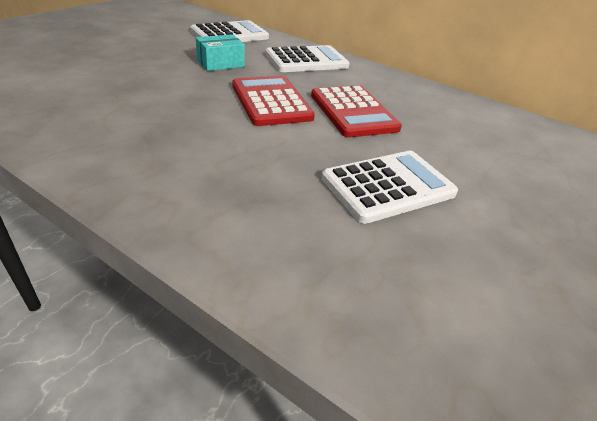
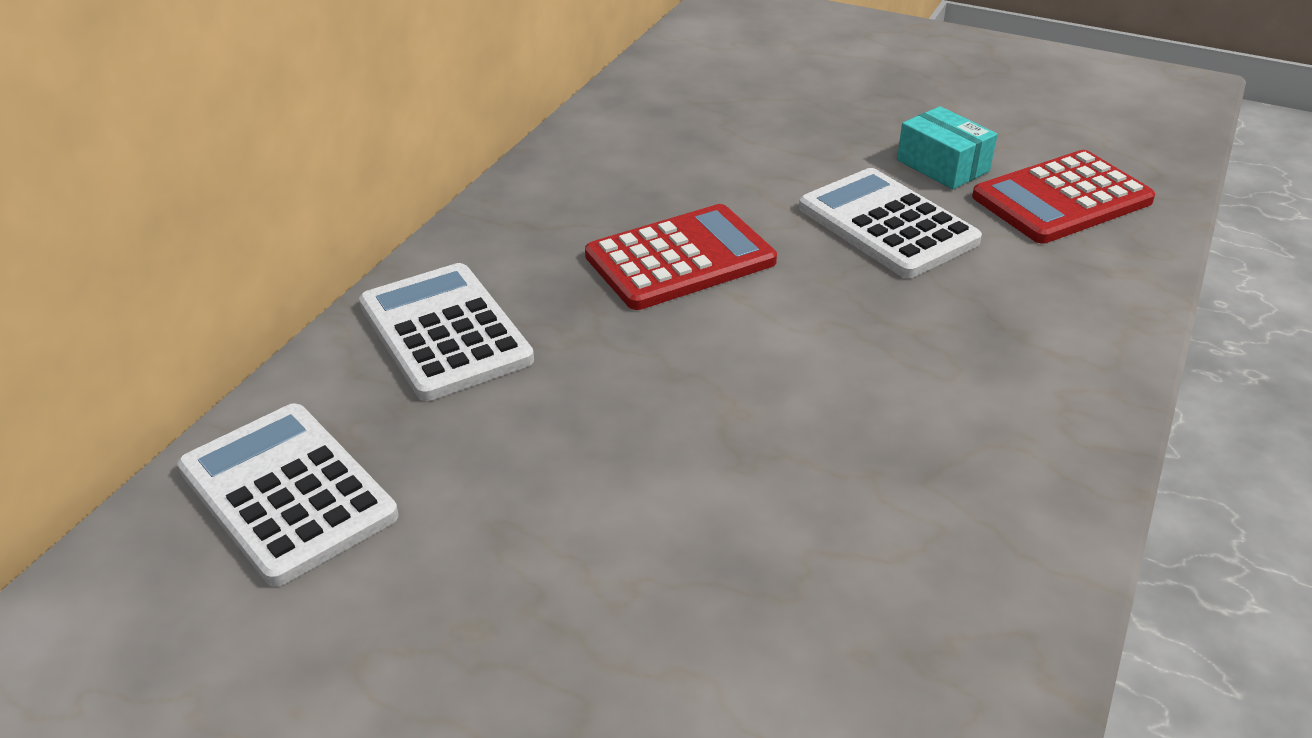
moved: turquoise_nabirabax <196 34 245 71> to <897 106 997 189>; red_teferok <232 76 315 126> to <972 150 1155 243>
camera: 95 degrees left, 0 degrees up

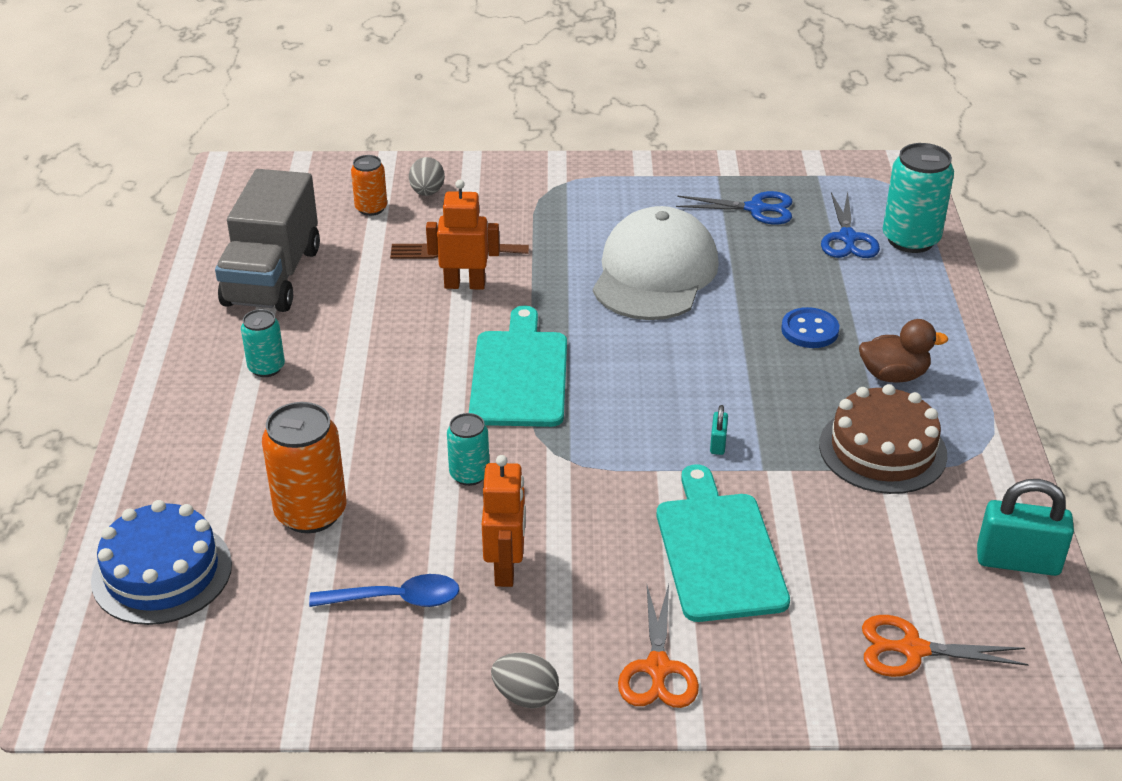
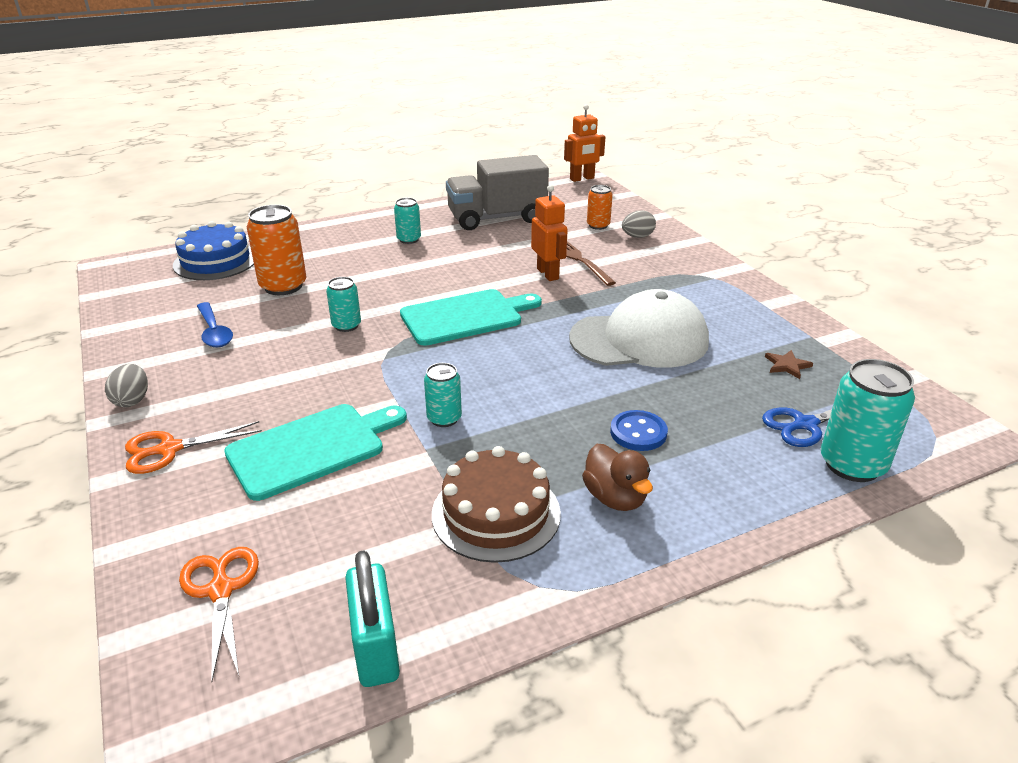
moved: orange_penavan <482 455 526 587> to <564 104 605 182>
replaced: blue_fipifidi <676 191 793 225> to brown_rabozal <765 350 813 379>; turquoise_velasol <710 405 728 455> to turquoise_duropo <424 363 462 427>
camera: 65 degrees right, 5 degrees down

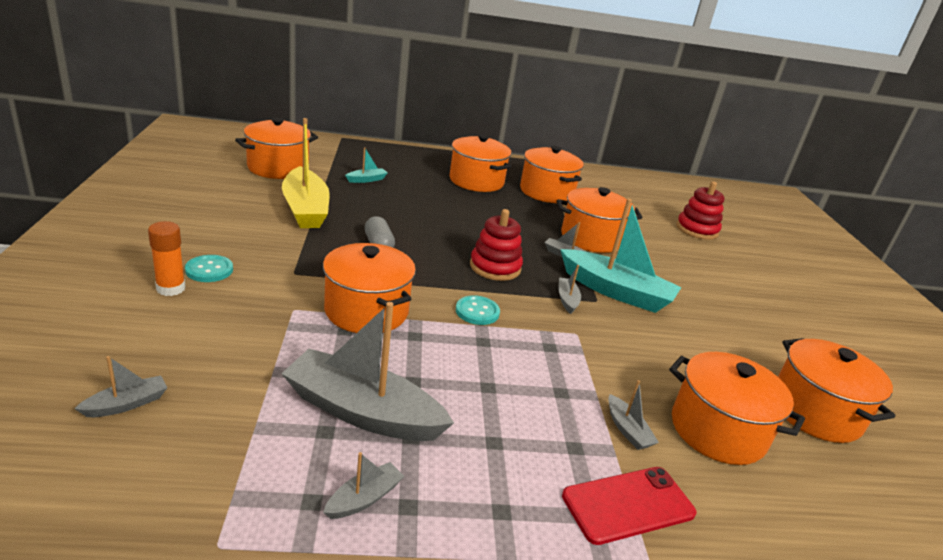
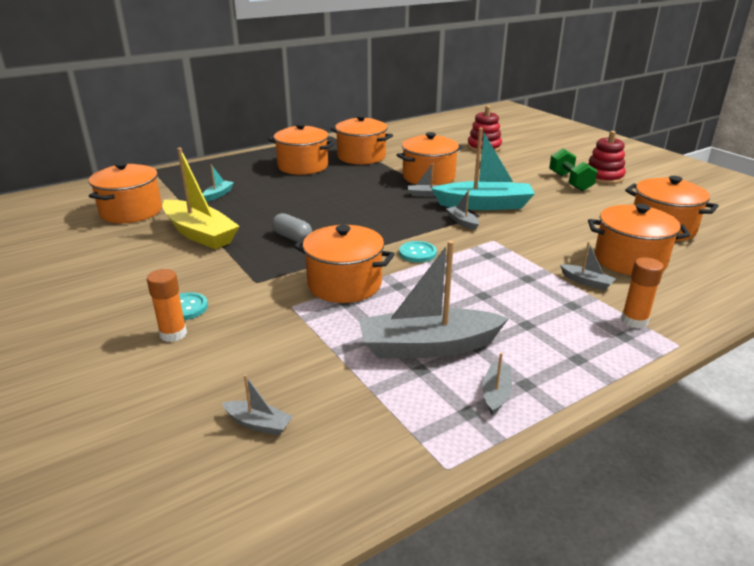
added: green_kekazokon <549 148 598 191>
moved: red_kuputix <470 209 523 281> to <588 131 626 184>
replaced: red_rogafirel <562 467 697 545> to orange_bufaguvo <621 257 664 329>
turned: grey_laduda <75 356 168 417> = <222 374 293 435> 90 degrees clockwise
camera: 25 degrees left, 0 degrees up

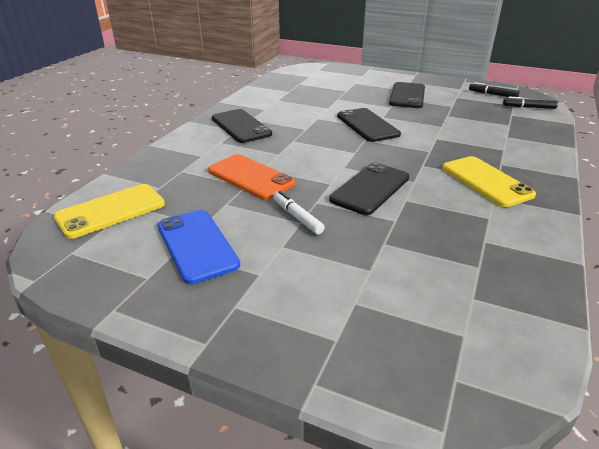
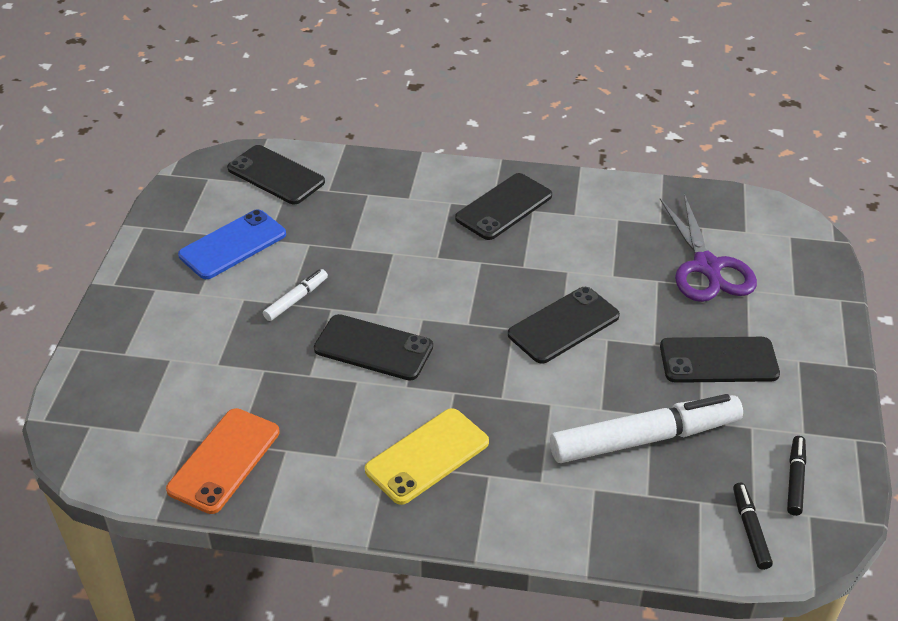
added: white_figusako <550 394 743 463>; purple_fipifidi <660 194 757 302>
moved: orange_rogafirel <208 154 295 200> to <166 408 280 514>
recoloured: yellow_rogafirel <54 184 165 239> to black_rogafirel <227 145 325 204>
camera: 75 degrees right, 10 degrees up

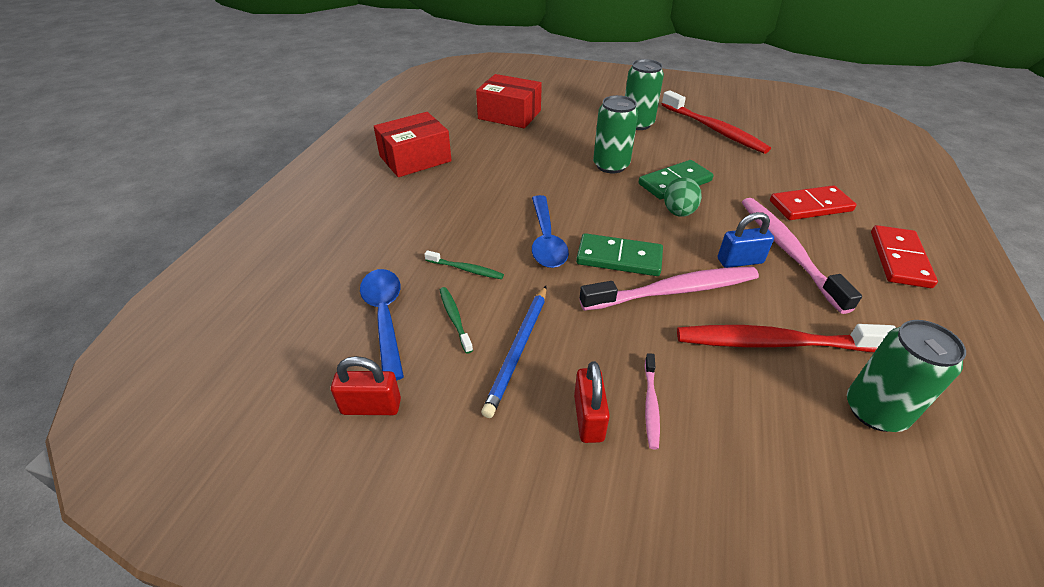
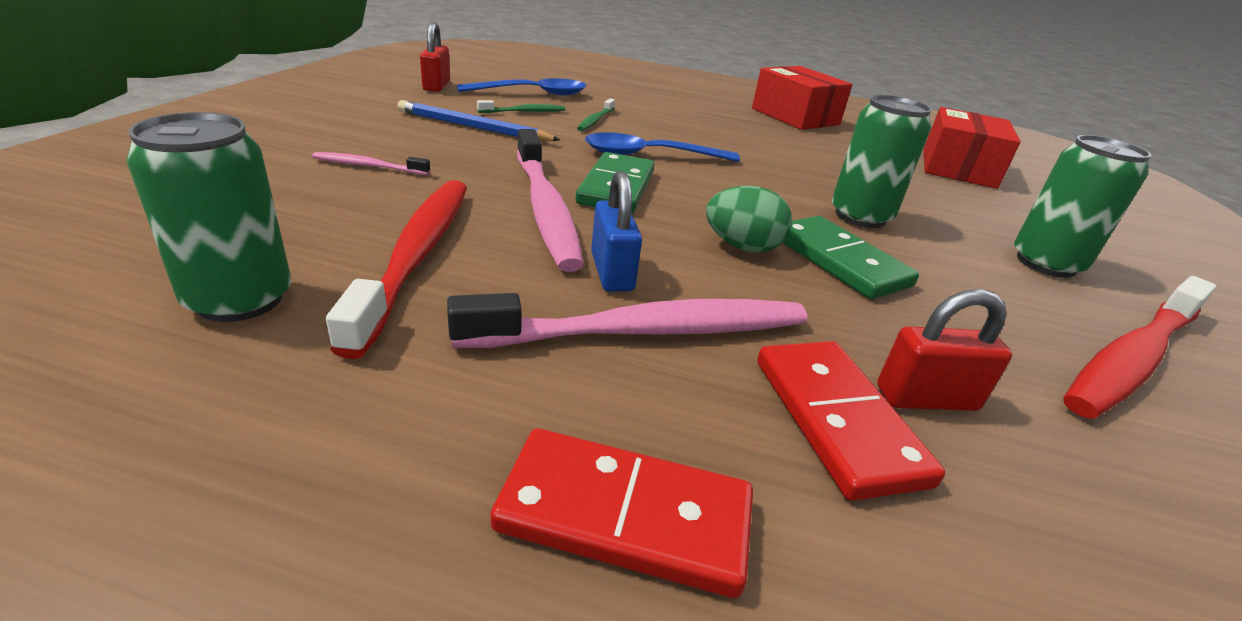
moved: red_velasol <574 361 610 443> to <877 289 1012 411>
camera: 85 degrees right, 10 degrees down

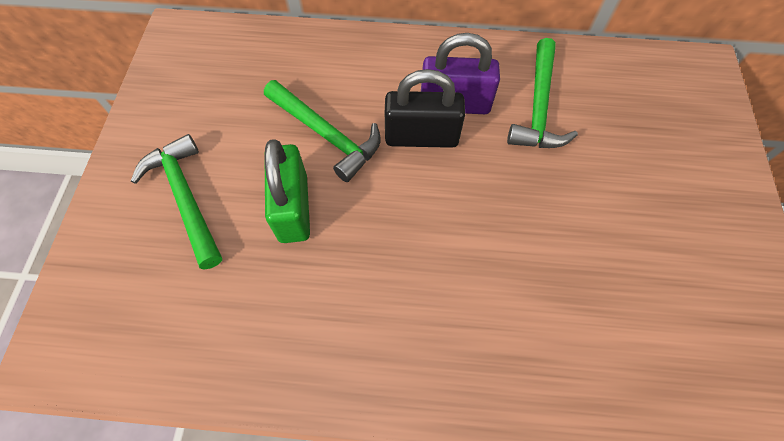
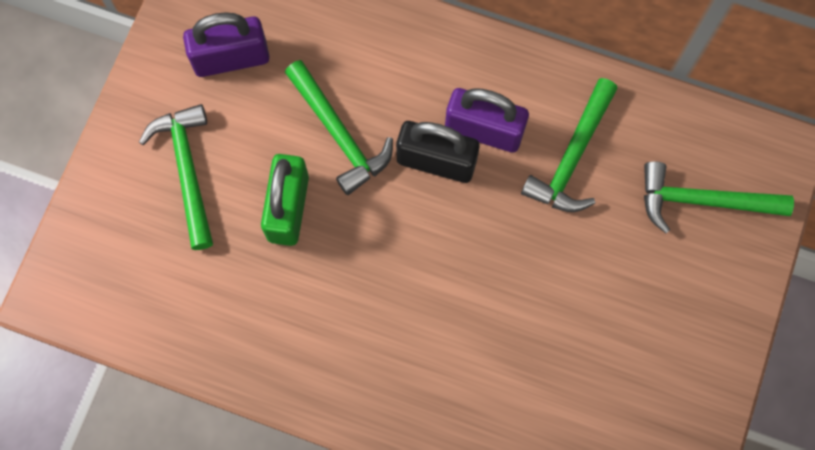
added: purple_velasol <183 12 270 77>; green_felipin <644 161 794 233>
camera: 15 degrees right, 10 degrees up

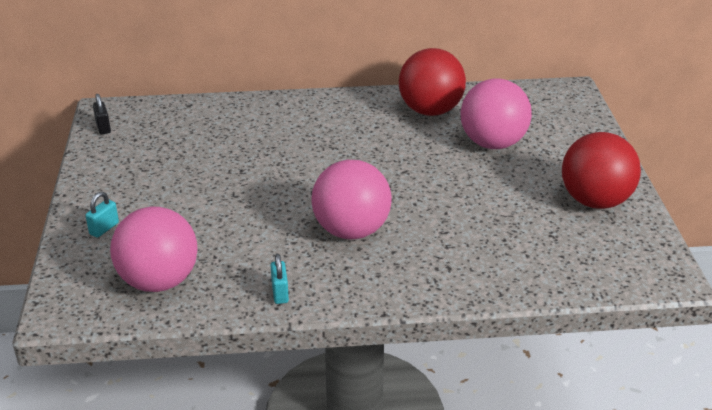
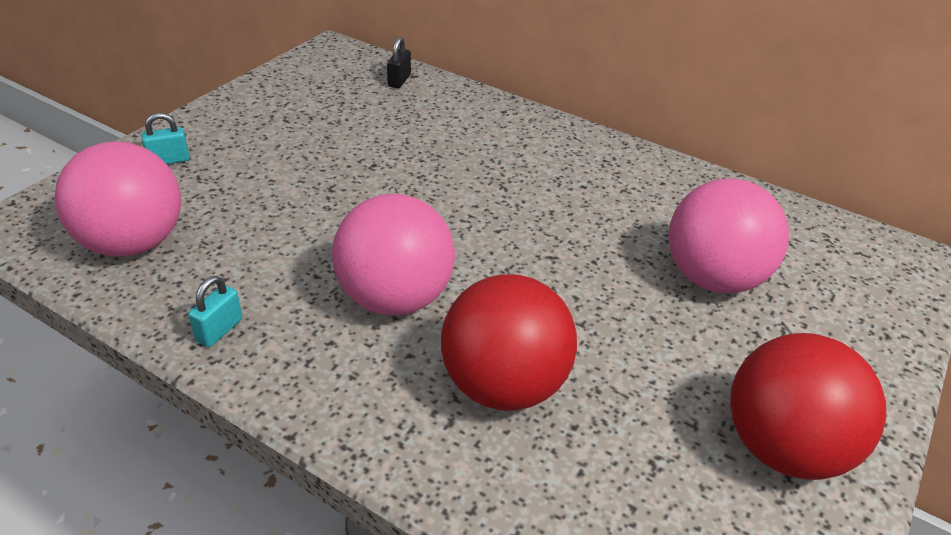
moved: black_velasol <93 94 111 135> to <387 37 411 88>; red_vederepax <399 48 466 116> to <441 274 577 410>
camera: 35 degrees right, 5 degrees up

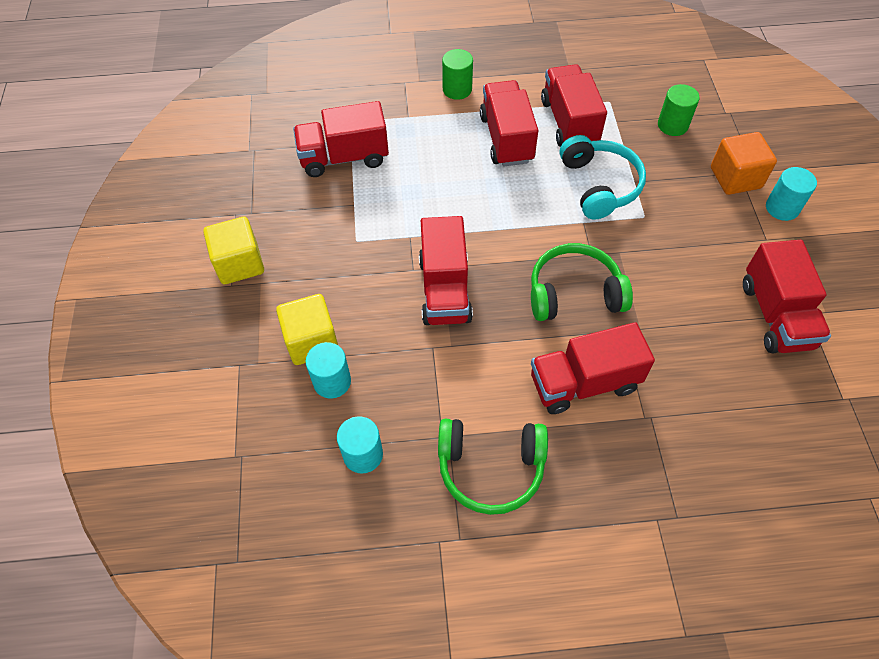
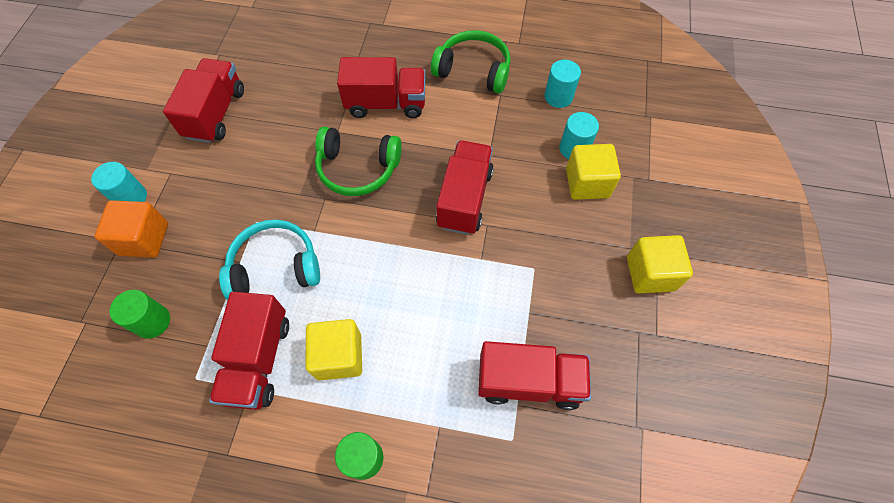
replaced: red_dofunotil <480 80 538 166> to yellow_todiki <305 319 362 380>
turned: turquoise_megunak <560 135 646 220> = <219 220 320 300> 75 degrees clockwise
camera: 165 degrees left, 5 degrees up

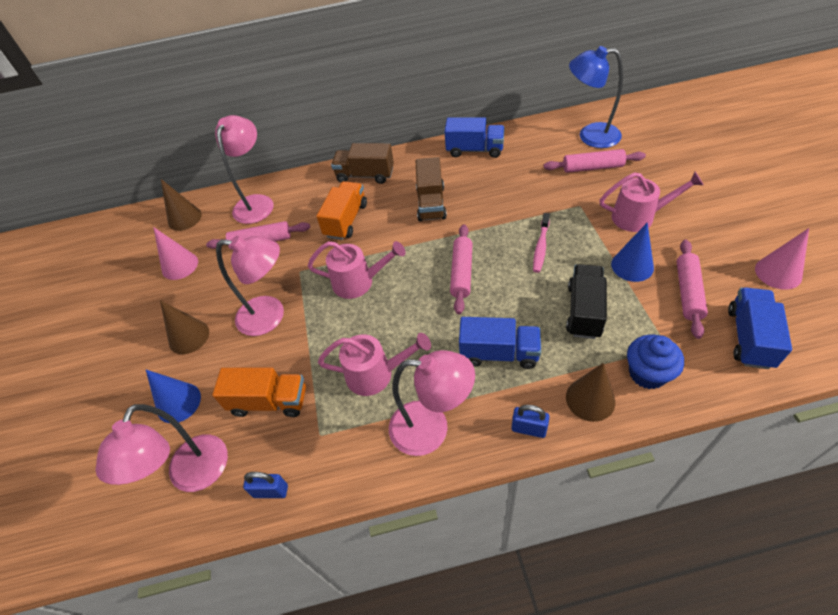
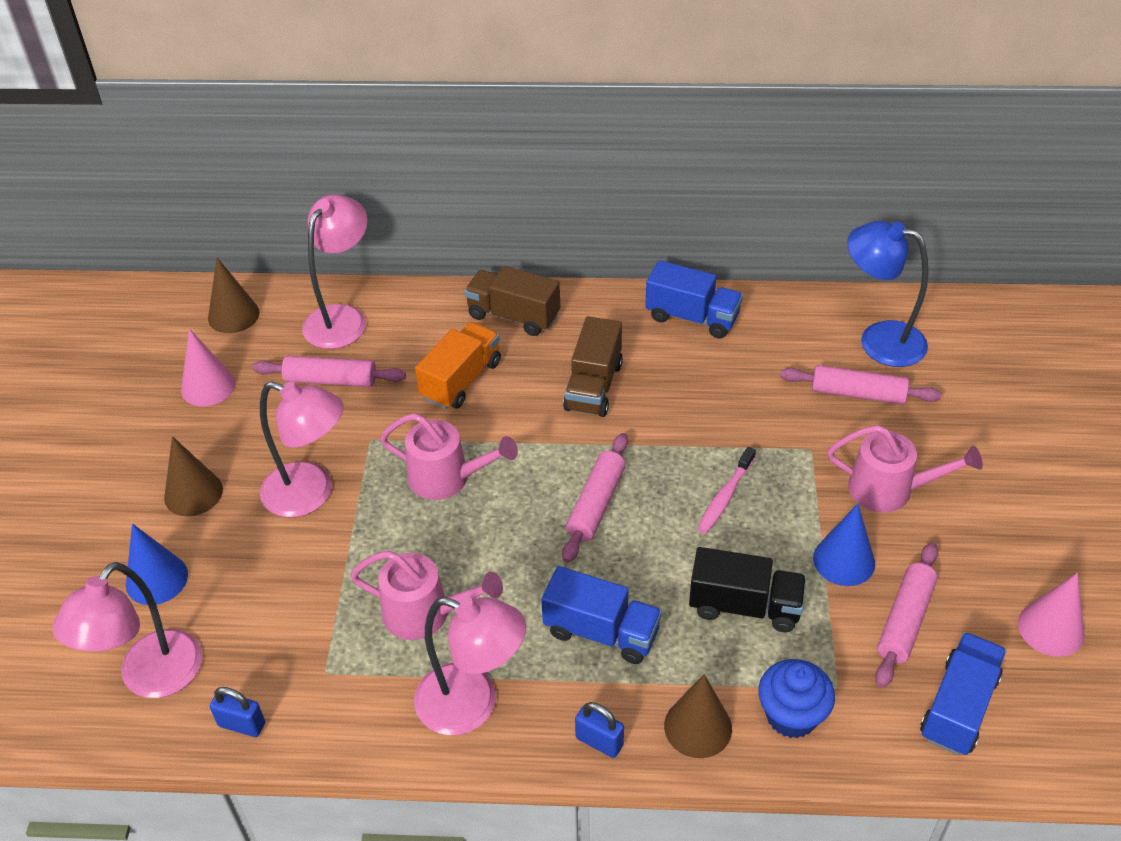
removed: orange_dofunotil <212 368 306 417>
turned: black_dofunotil <566 264 607 339> = <689 547 806 632> 75 degrees clockwise
camera: 10 degrees right, 5 degrees down

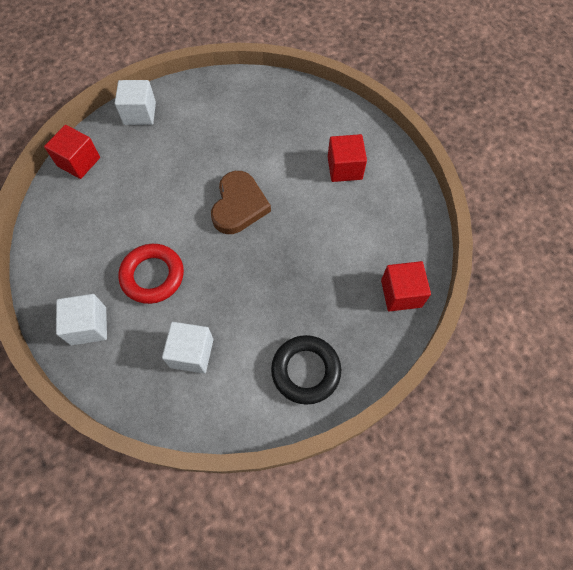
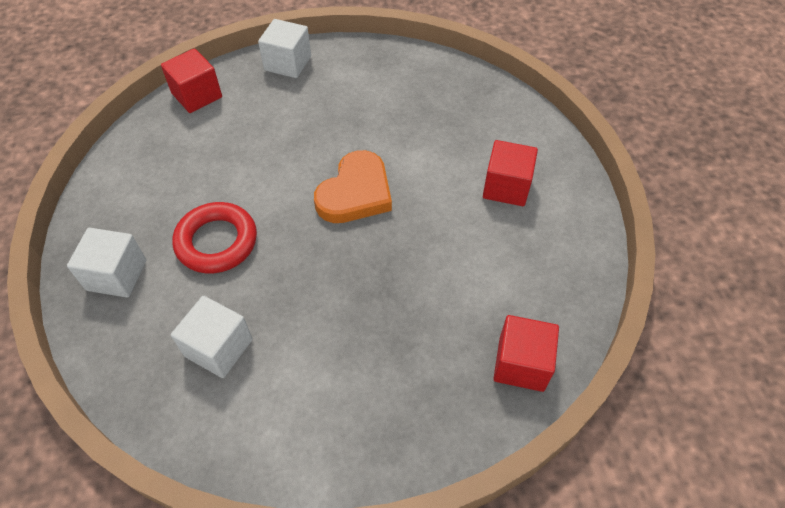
removed: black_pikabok <271 335 341 405>
recoloured: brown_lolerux <211 171 271 234> to orange_lolerux <314 150 392 223>
camera: 20 degrees right, 10 degrees down

